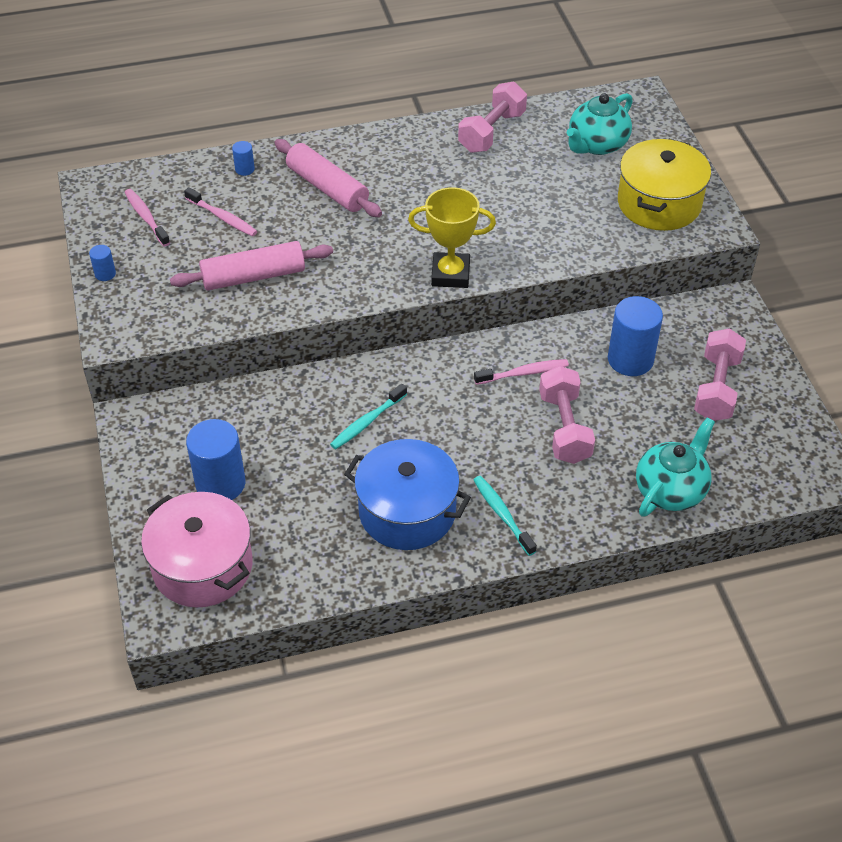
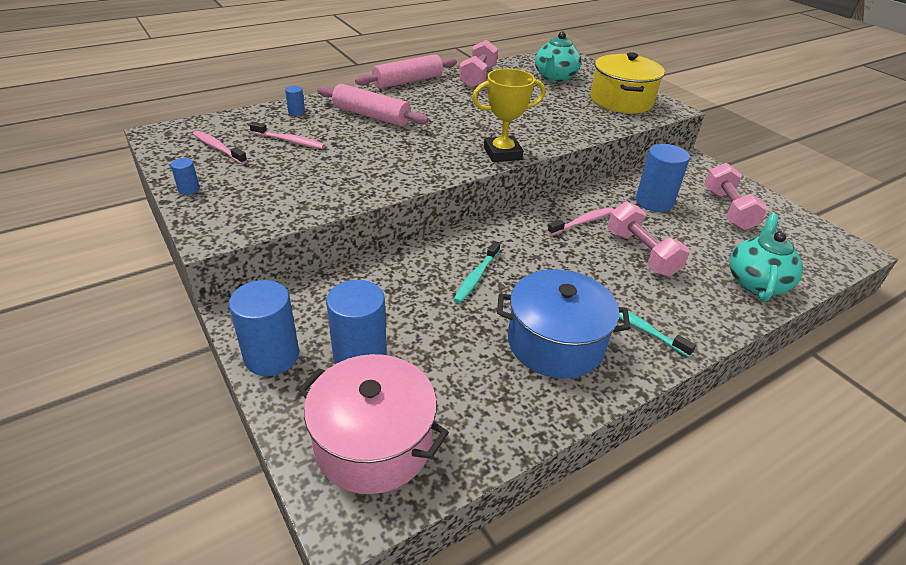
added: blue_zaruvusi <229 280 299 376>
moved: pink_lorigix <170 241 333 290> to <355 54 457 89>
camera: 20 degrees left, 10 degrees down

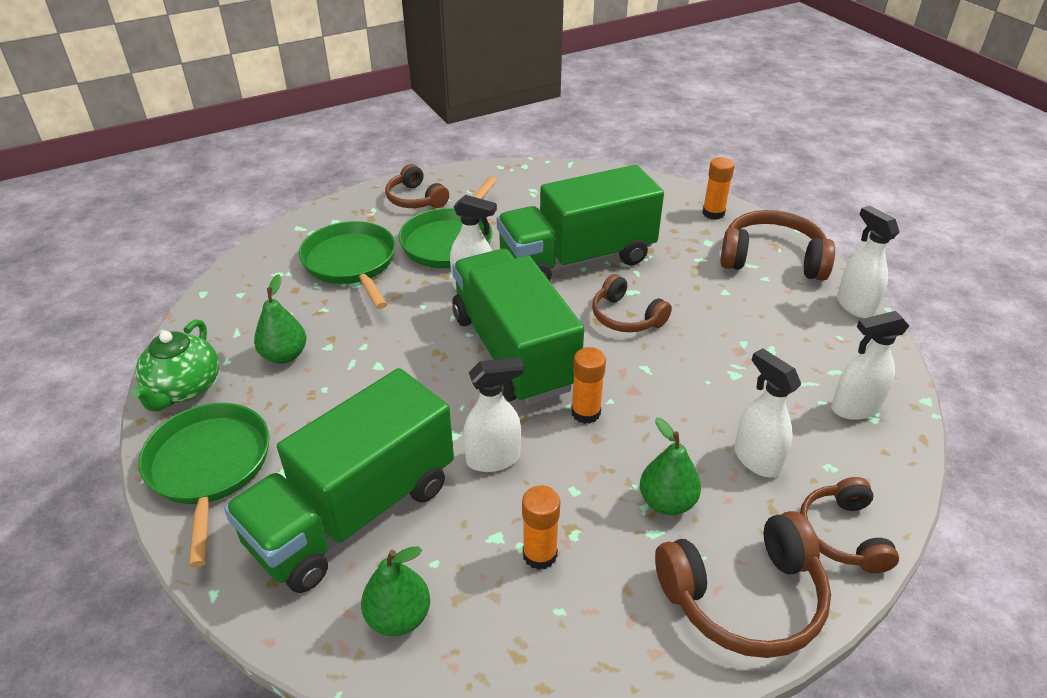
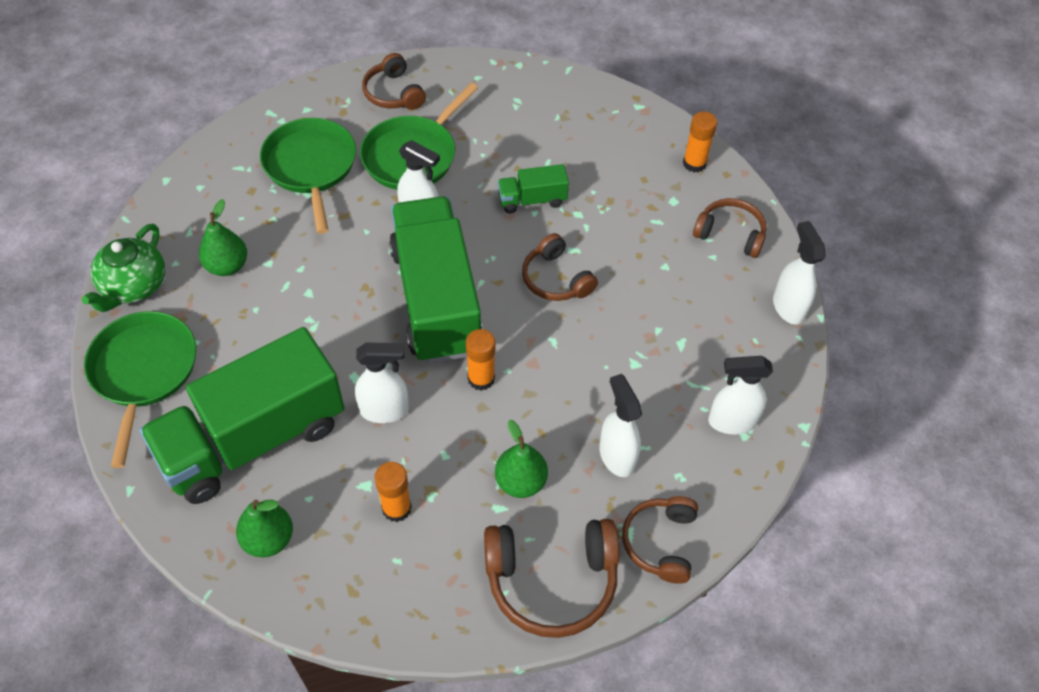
resized: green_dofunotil <497 165 664 281> = <498 164 569 213> x0.43; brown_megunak <720 210 835 281> = <693 198 767 258> x0.64
camera: 10 degrees right, 15 degrees up

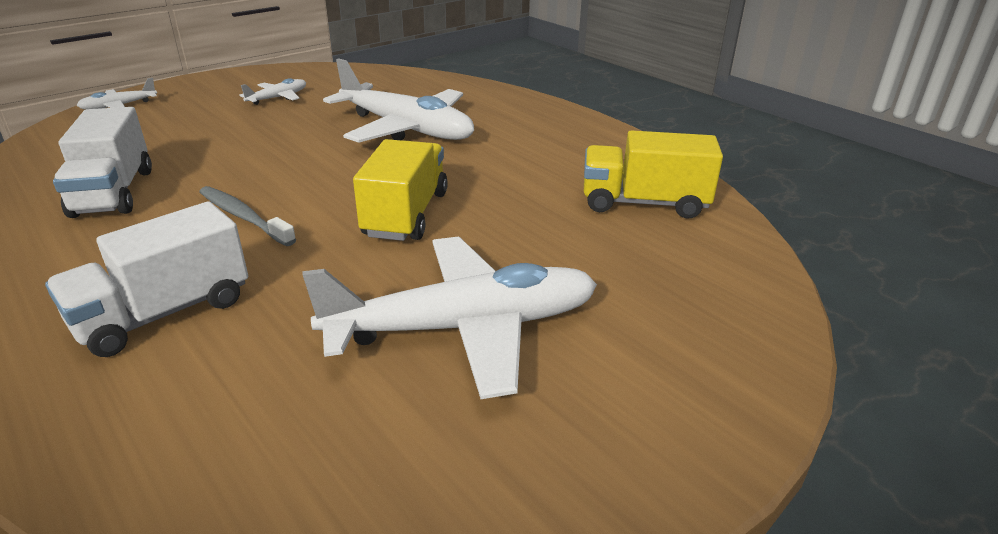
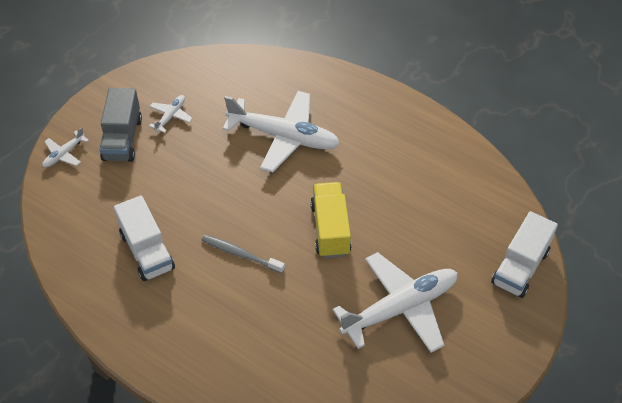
removed: yellow_dofunotil <584 130 723 219>
added: grey_dofunotil <99 88 142 162>
moved: white_dofunotil <45 201 248 357> to <491 211 558 298>
camera: 15 degrees left, 20 degrees up

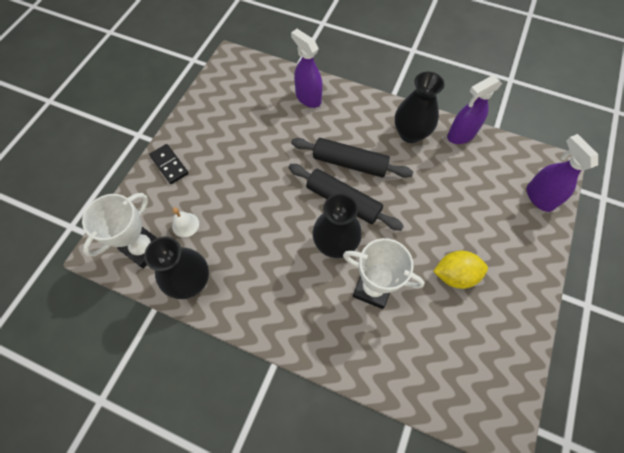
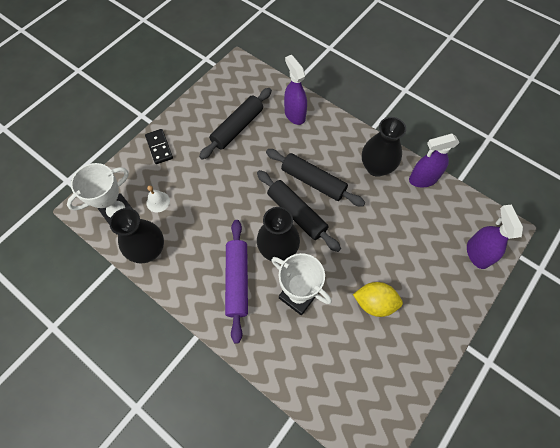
added: black_lorigix <199 88 272 160>; purple_lorigix <225 220 248 344>
camera: 15 degrees right, 0 degrees up

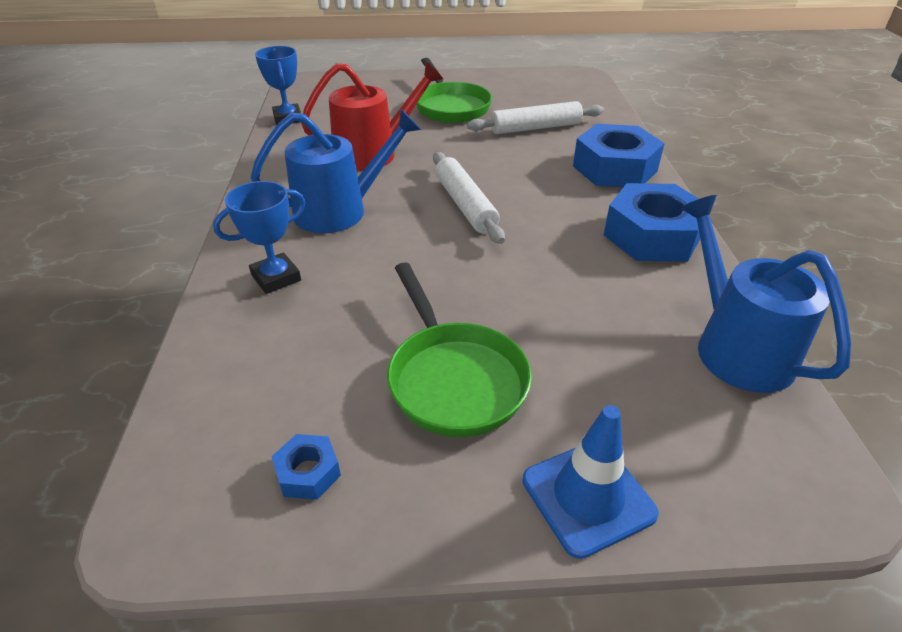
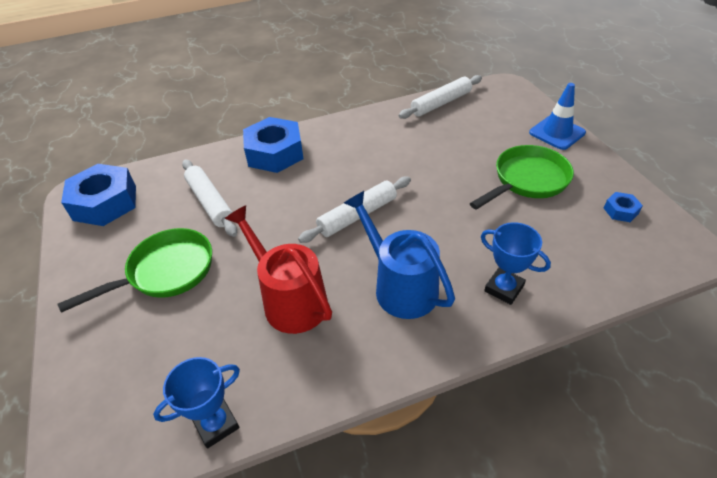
moved: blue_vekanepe <604 183 700 262> to <61 164 136 226>
replaced: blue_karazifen <681 195 851 393> to white_lorigix <399 75 482 119>
camera: 105 degrees left, 5 degrees up

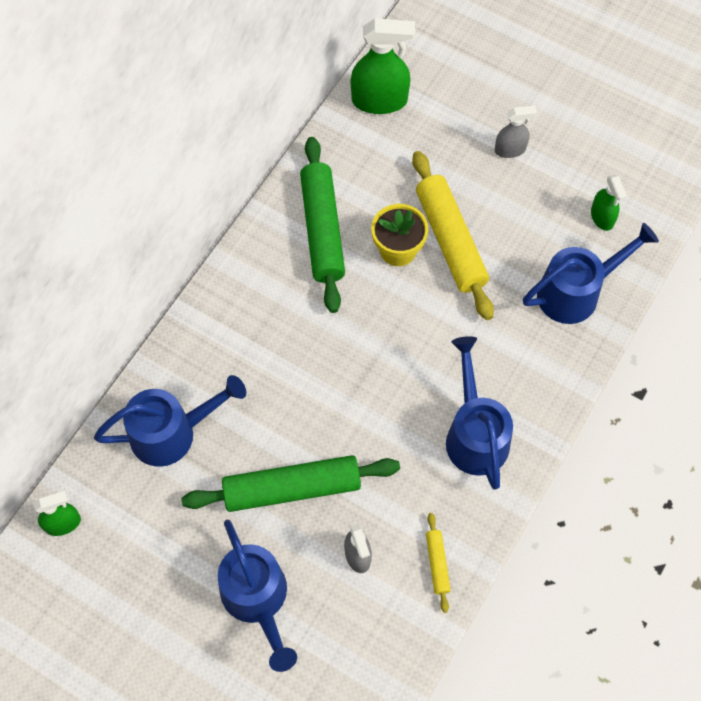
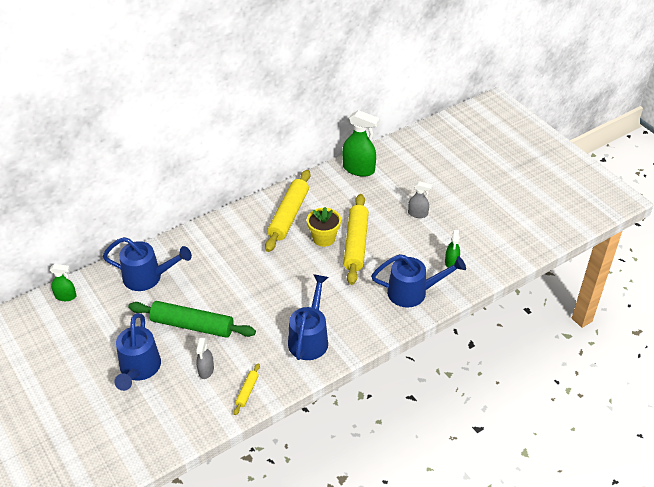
recoloured: green_lorigix <300 137 345 313> to yellow_lorigix <265 170 310 252>
camera: 25 degrees right, 20 degrees down

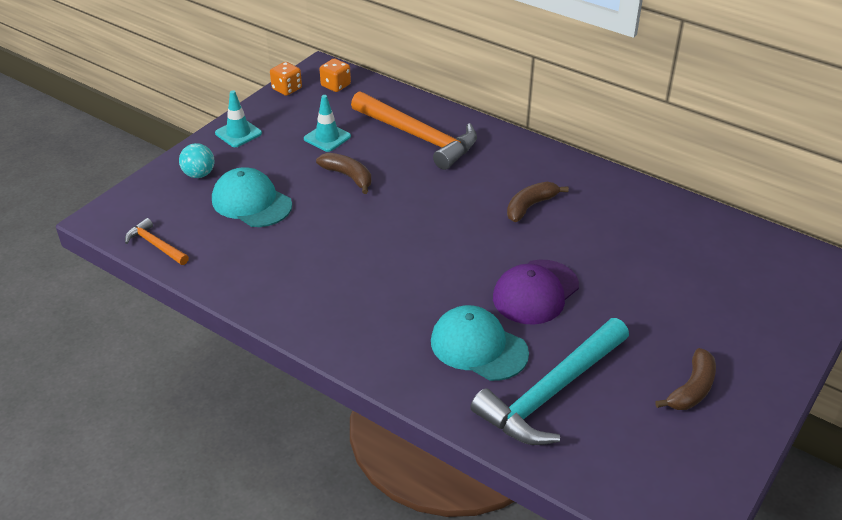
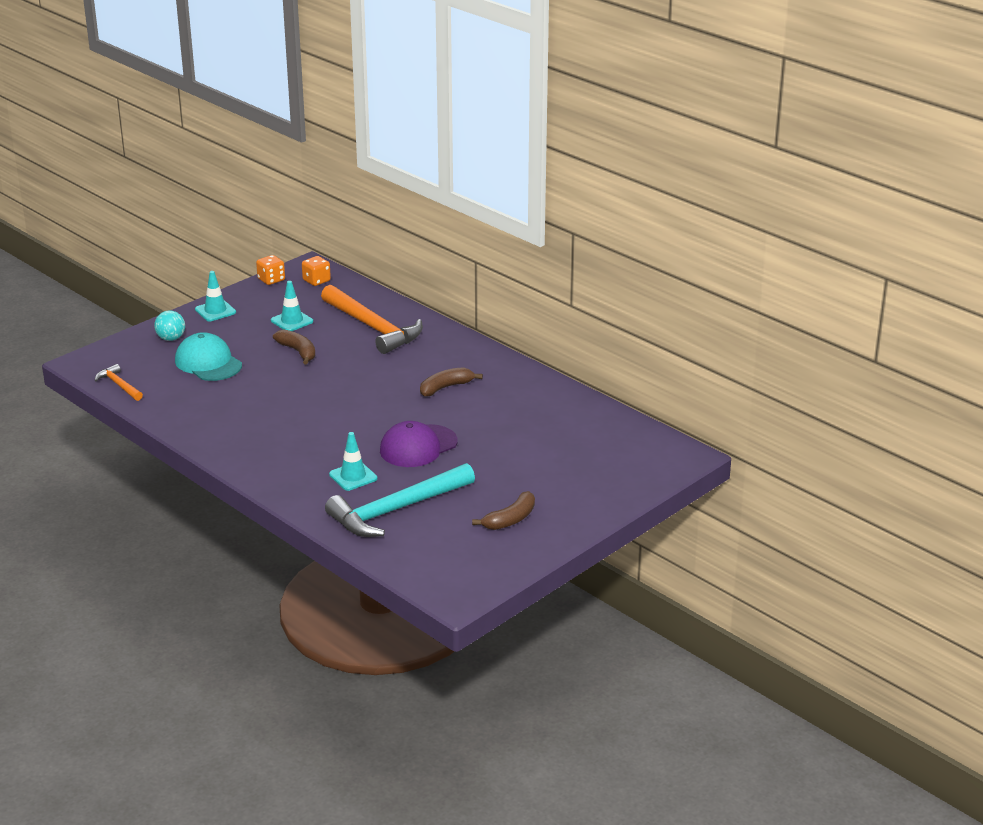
replaced: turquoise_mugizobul <431 305 529 381> to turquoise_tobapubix <329 432 377 491>
camera: 10 degrees right, 10 degrees down

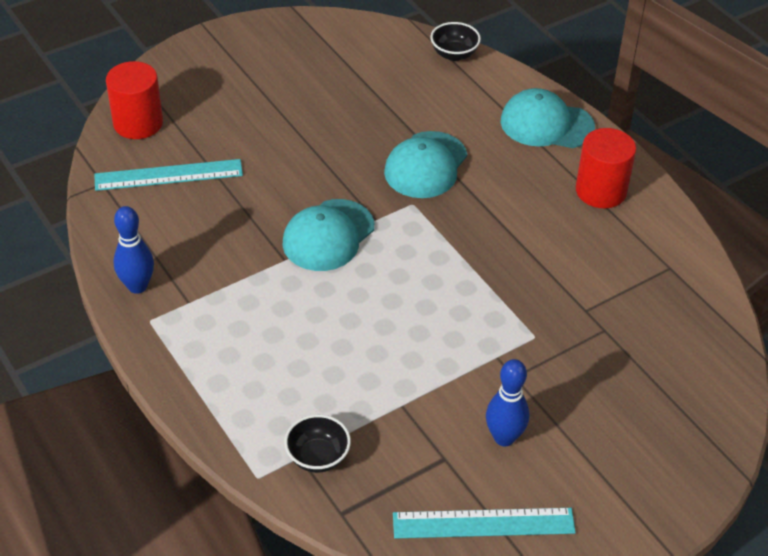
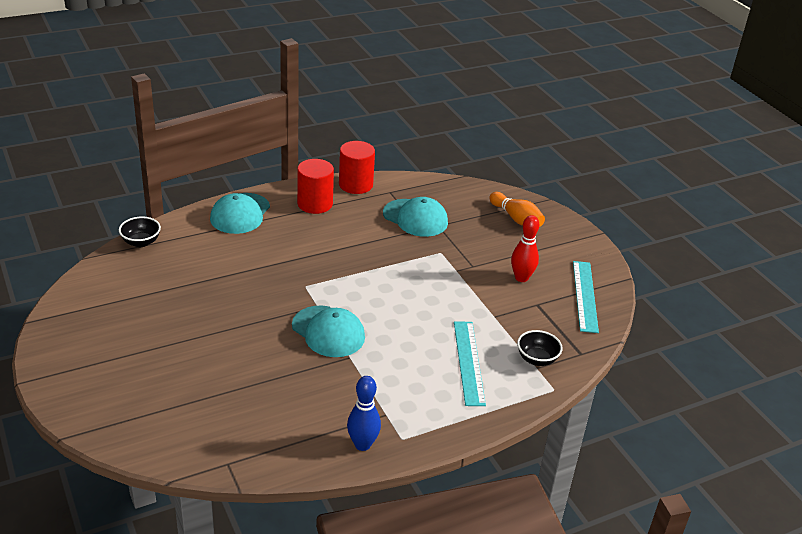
added: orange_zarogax <489 192 545 227>
moved: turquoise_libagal <94 159 243 191> to <454 321 486 406>; red_zaruvusi <106 61 163 139> to <339 141 375 194>; turquoise_mugizobul <384 131 467 198> to <383 197 448 237>
recoloured: blue_zarogax <486 359 529 446> to red_zarogax <511 215 539 282>
camera: 85 degrees left, 10 degrees down

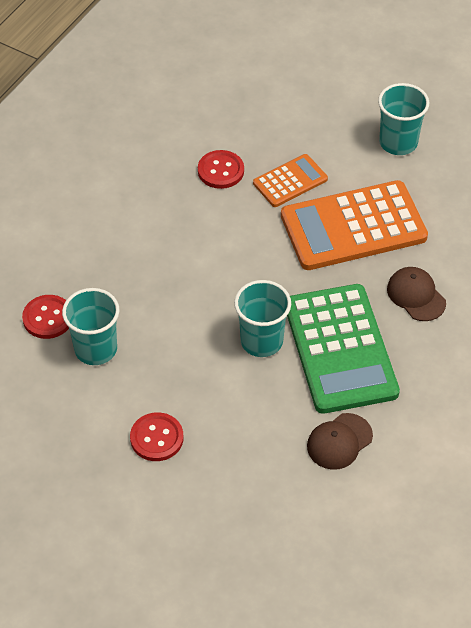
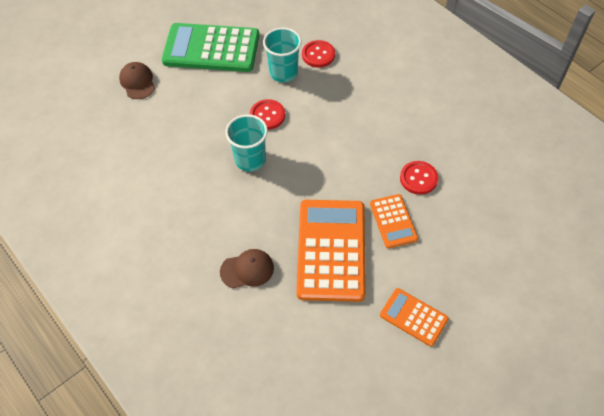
moved: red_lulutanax <130 412 183 461> to <250 99 285 130>; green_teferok <287 284 400 414> to <162 23 259 72>; brown_mugizobul <307 413 373 470> to <119 62 155 99>
replaced: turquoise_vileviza <378 83 429 155> to orange_teferok <380 288 449 347>
camera: 110 degrees right, 5 degrees up

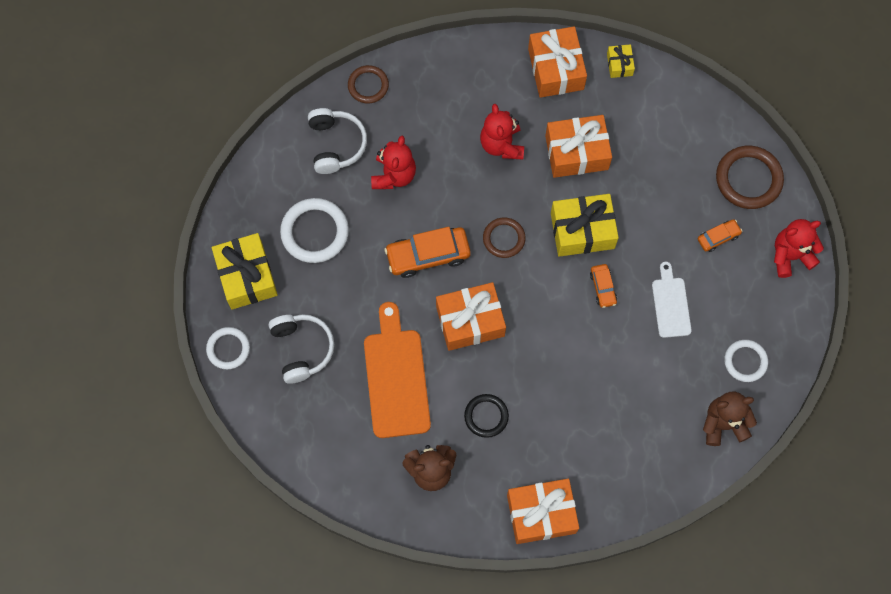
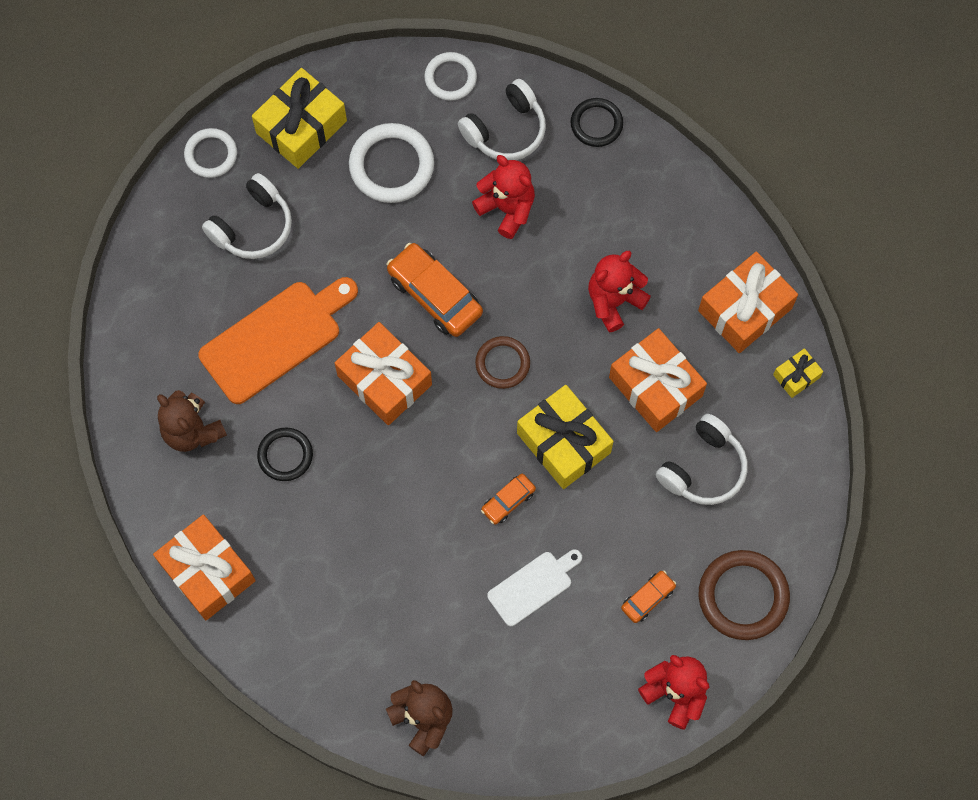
added: white_megunak <656 414 748 505>
moved: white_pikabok <724 340 768 382> to <424 52 477 101>
recoloured: brown_pikabok <348 65 389 104> to black_pikabok <571 98 623 147>
turned: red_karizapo <371 135 416 189> = <472 155 535 239> 120 degrees counterclockwise; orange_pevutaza <698 219 742 252> = <621 570 676 623> 75 degrees counterclockwise
camera: 60 degrees right, 0 degrees up

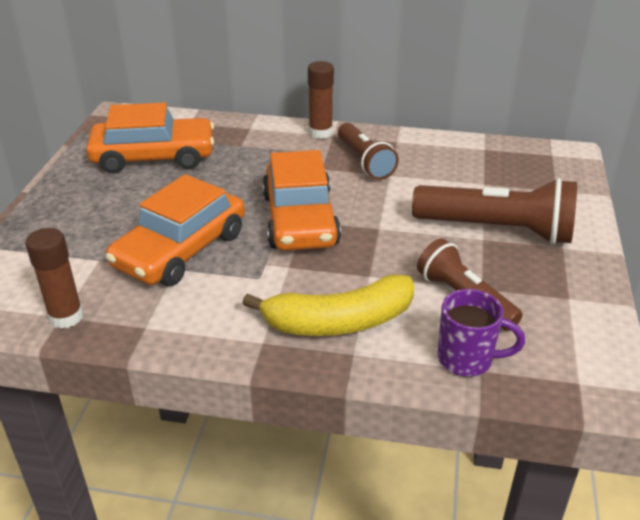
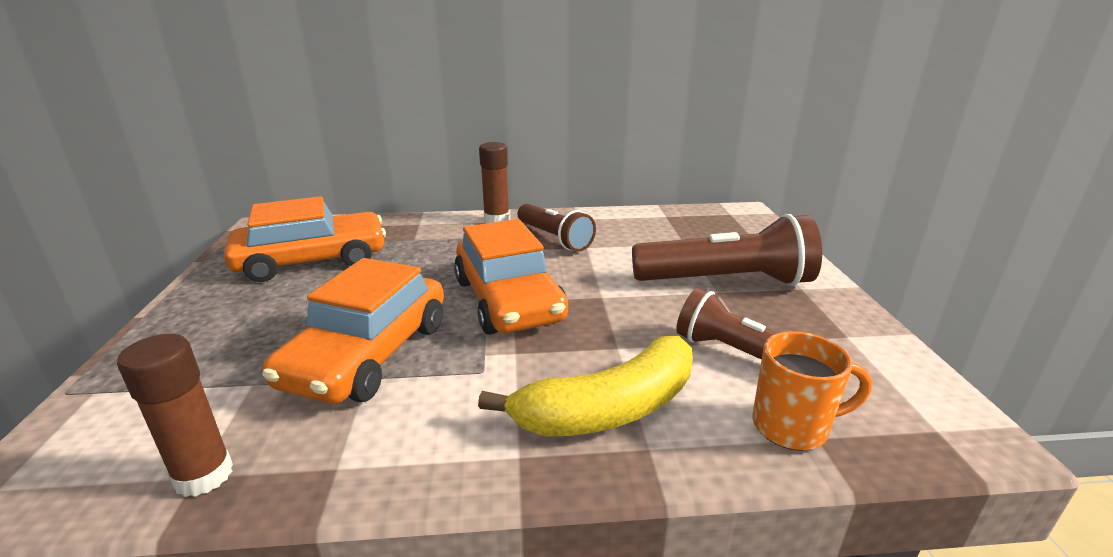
recoloured: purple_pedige <438 289 525 377> to orange_pedige <752 331 872 451>
camera: 15 degrees left, 10 degrees down

